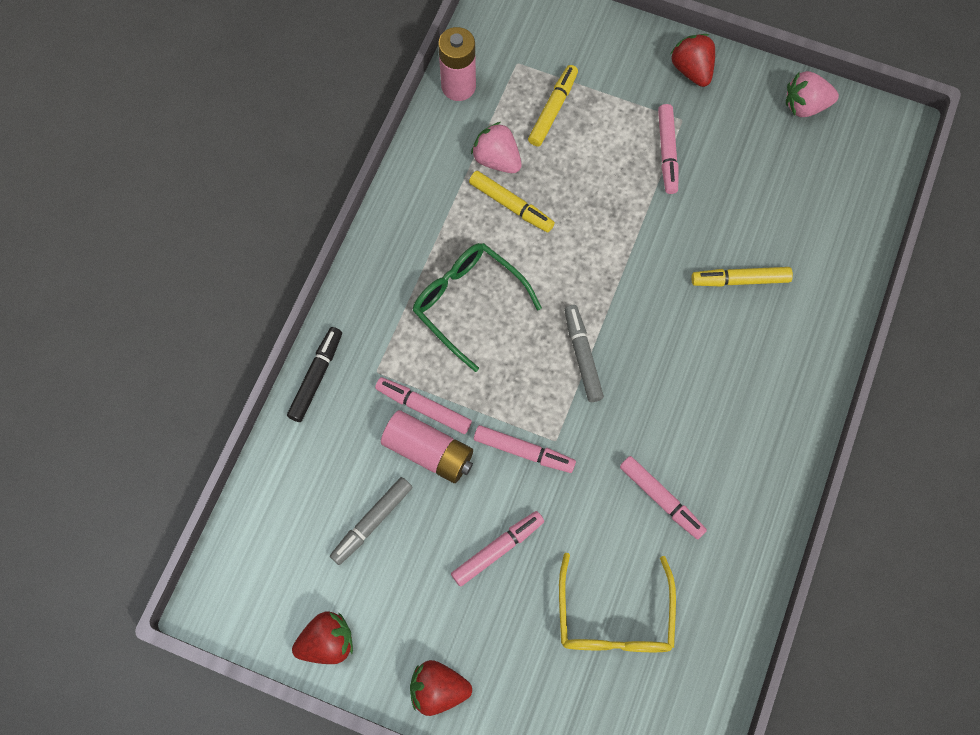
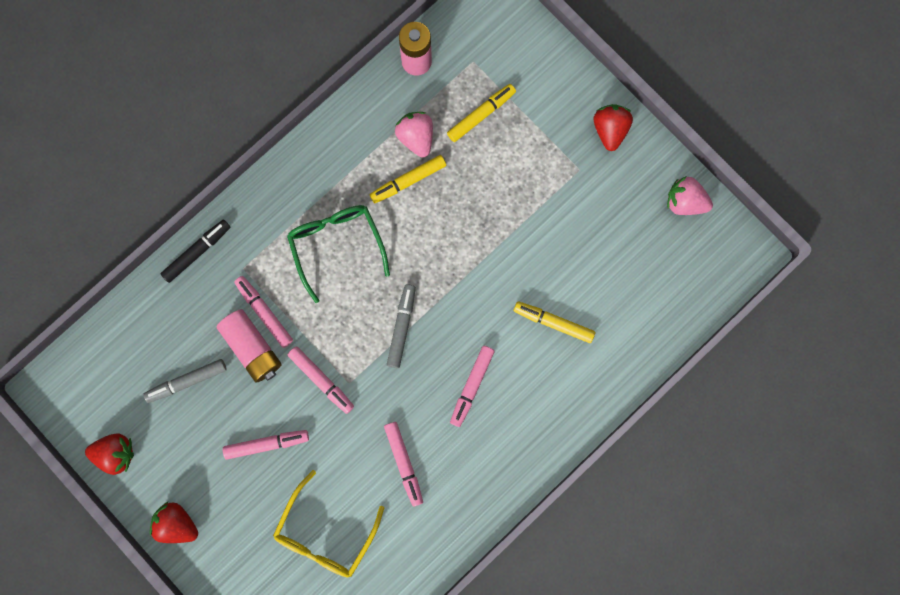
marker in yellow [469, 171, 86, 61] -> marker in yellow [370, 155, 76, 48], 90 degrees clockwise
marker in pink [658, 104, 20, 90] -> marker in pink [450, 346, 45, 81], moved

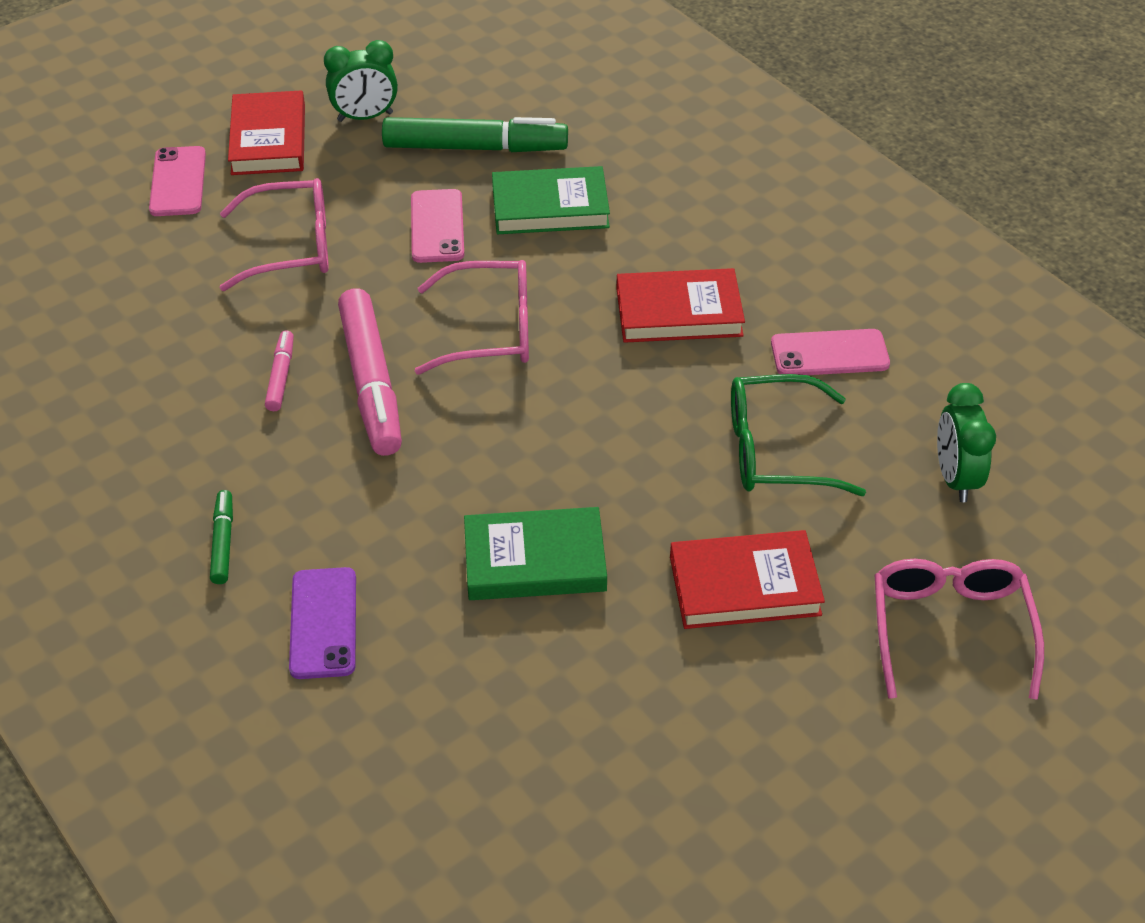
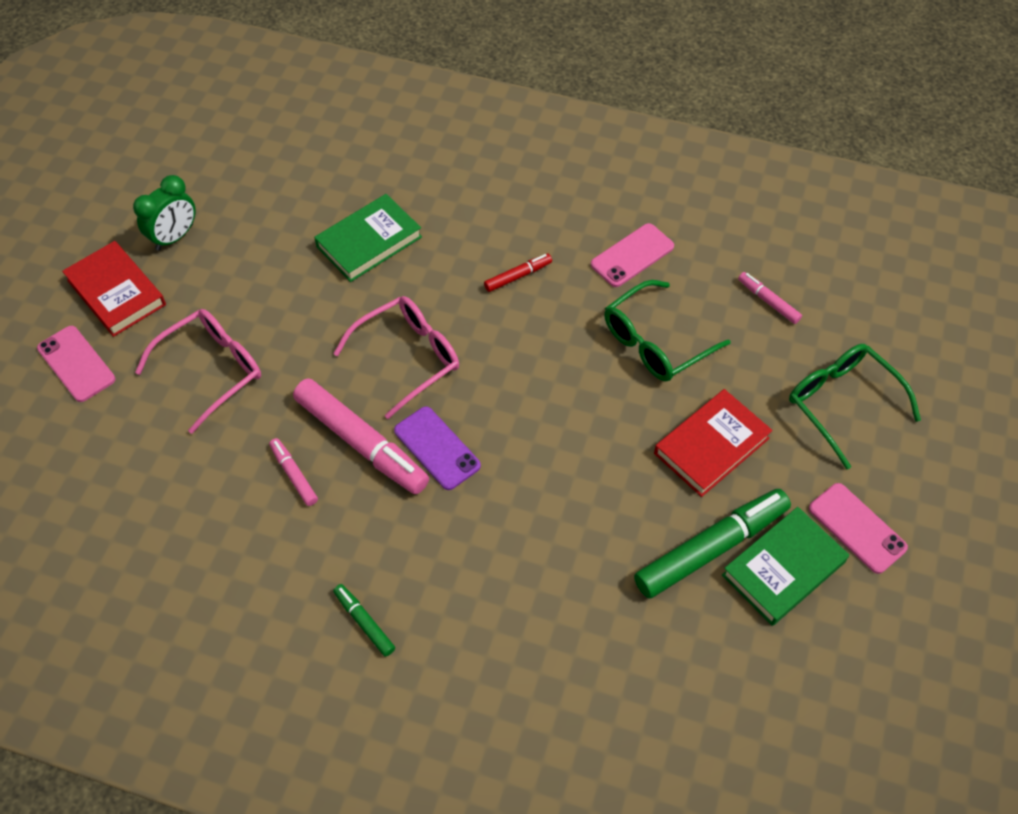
phone in purple [289, 567, 67, 112] -> phone in purple [394, 406, 87, 84], moved
book in red [617, 268, 128, 75] -> marker in red [484, 253, 68, 39]
marker in green [382, 117, 186, 35] -> marker in green [634, 489, 157, 110], moved
book in green [464, 507, 143, 93] -> book in green [722, 507, 127, 119], moved
clock in green [937, 383, 59, 119] -> marker in pink [738, 272, 64, 52]
glasses in pink [875, 559, 169, 141] -> glasses in green [789, 344, 132, 125]
phone in pink [411, 189, 53, 74] -> phone in pink [809, 483, 99, 91], moved

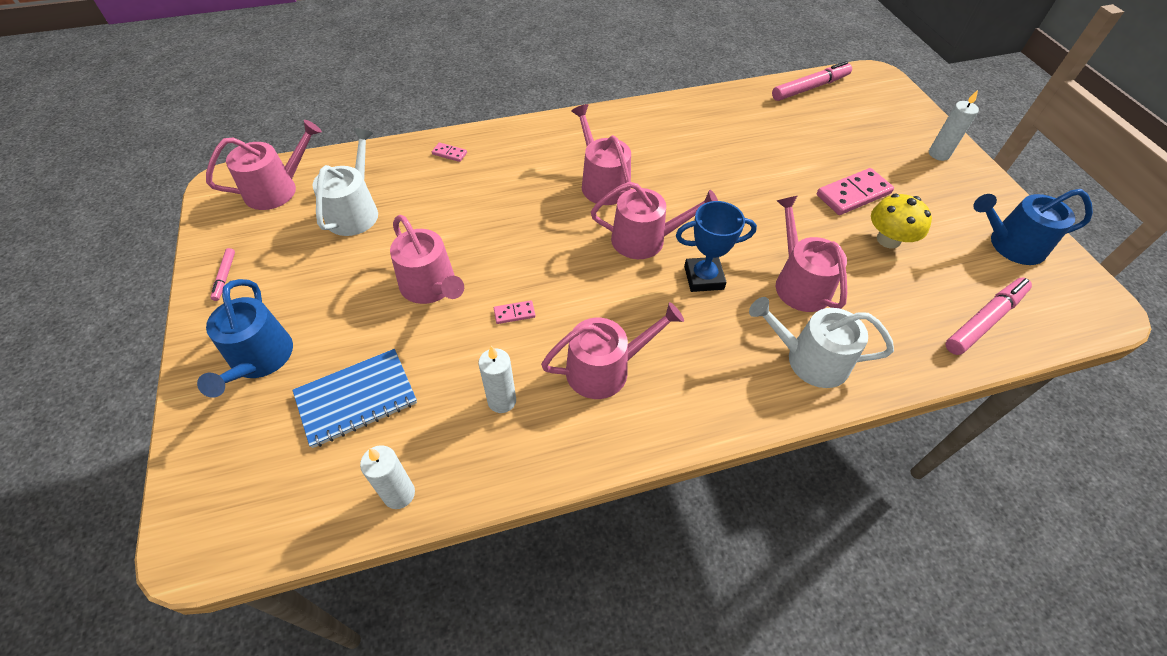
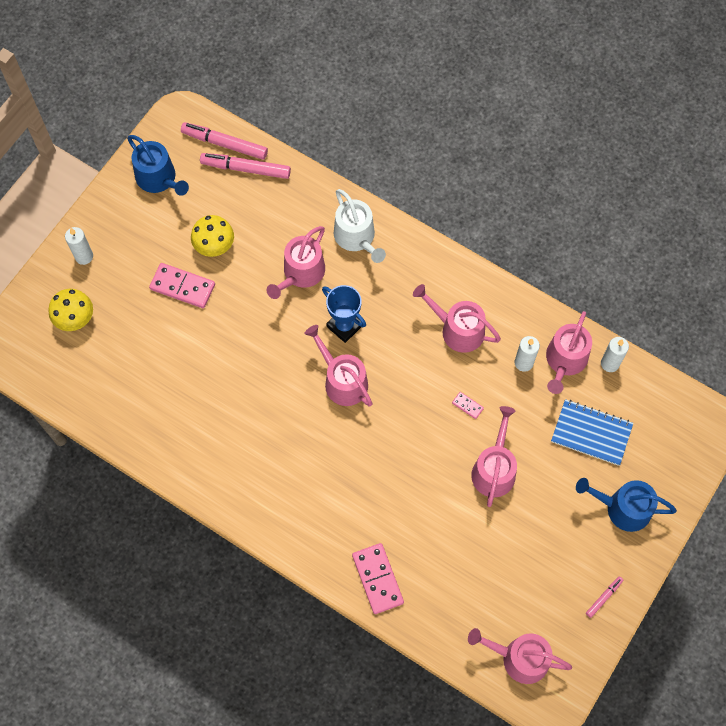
none -> mushroom in yellow [48, 289, 45, 42]
marker in pink [772, 61, 80, 40] -> marker in pink [181, 122, 87, 38], moved
domino in pink [432, 143, 35, 19] -> domino in pink [352, 543, 52, 71], x2.10
watering can in pink [571, 104, 60, 101] -> watering can in pink [546, 311, 46, 83], moved
watering can in blue [197, 279, 96, 119] -> watering can in blue [576, 478, 101, 54], 120 degrees counterclockwise
watering can in white [312, 128, 66, 108] -> none

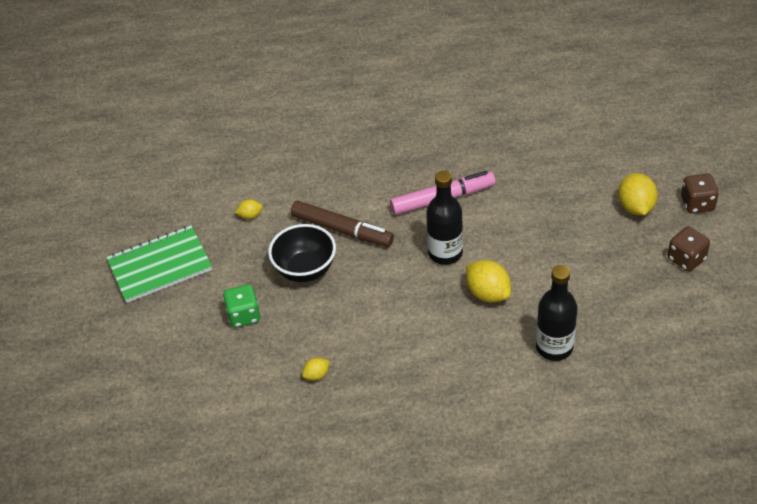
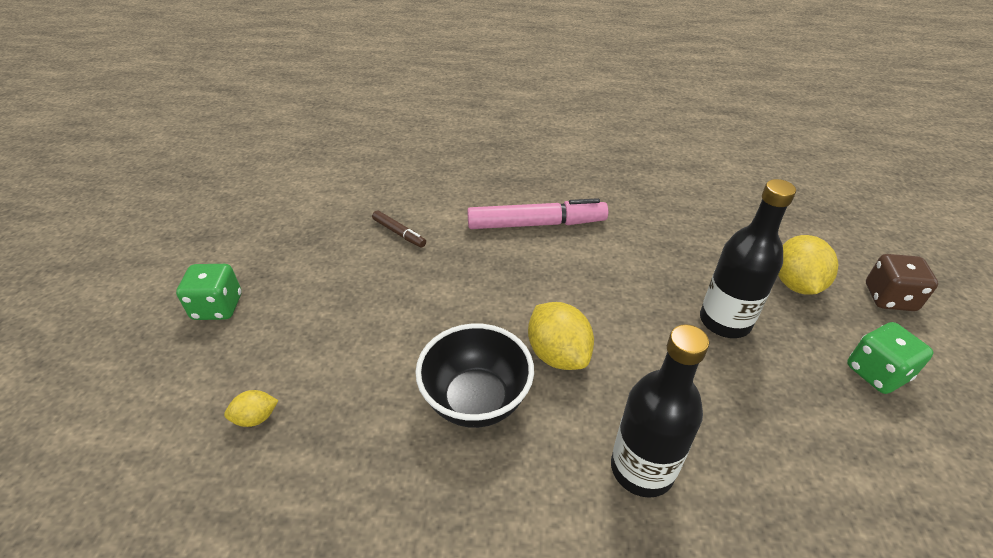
marker in brown [291, 201, 103, 46] -> marker in brown [372, 211, 54, 36], x0.50
bowl in black [268, 224, 68, 58] -> bowl in black [415, 323, 119, 105], moved
bottle in black [426, 170, 37, 95] -> bottle in black [700, 179, 96, 159], moved
dice in brown [668, 226, 42, 46] -> dice in green [847, 322, 86, 72]
notebook in green [107, 226, 105, 77] -> none
lemon in yellow [235, 199, 28, 20] -> none

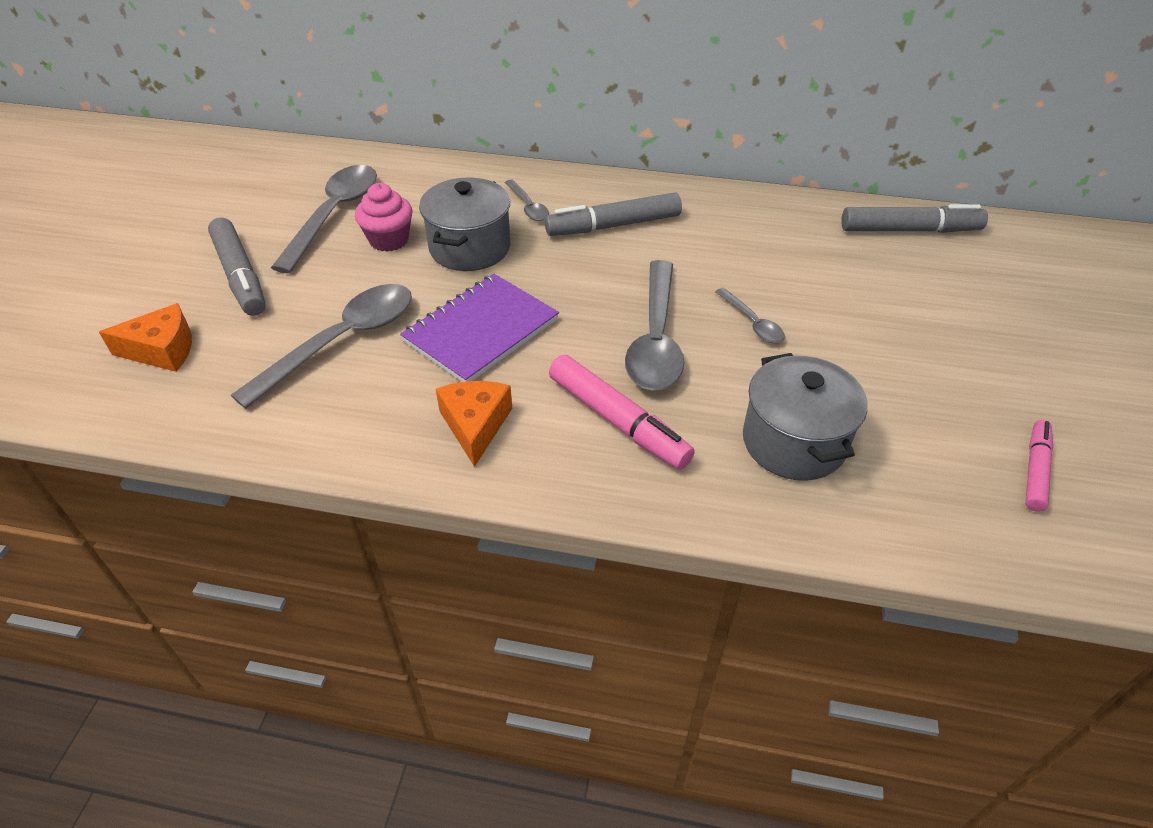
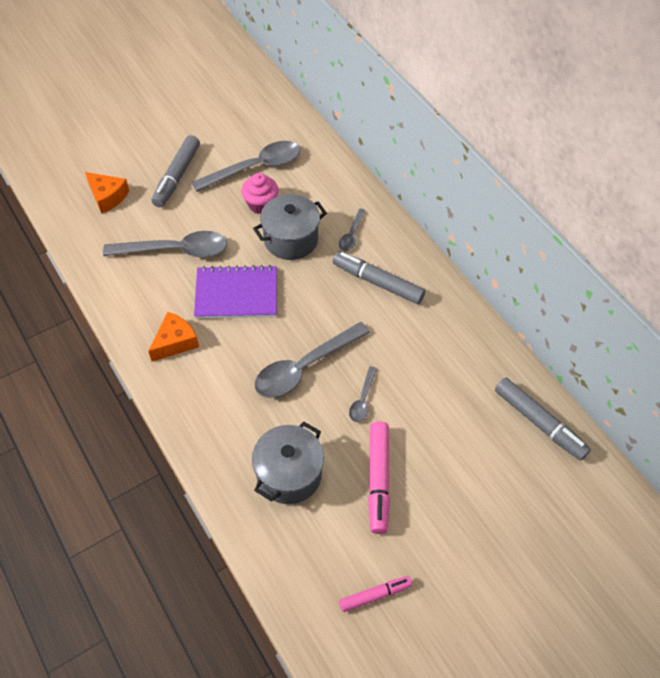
marker in pink [549, 355, 146, 115] -> marker in pink [368, 421, 22, 113], moved

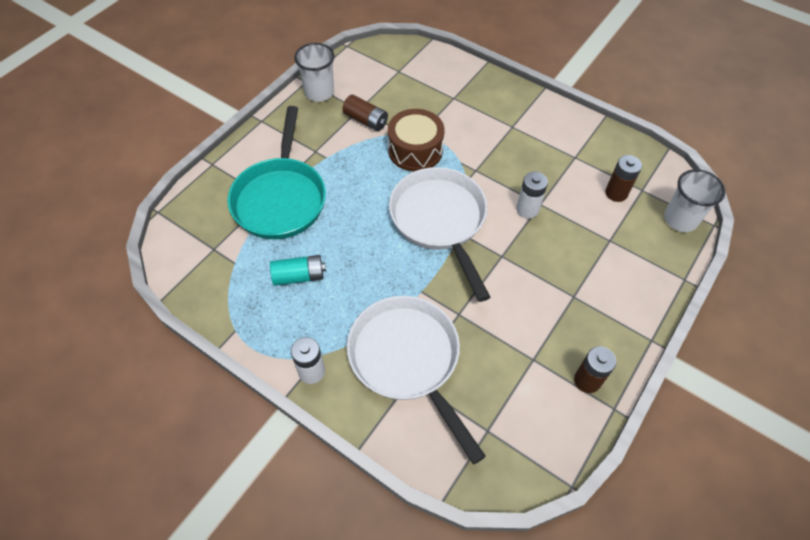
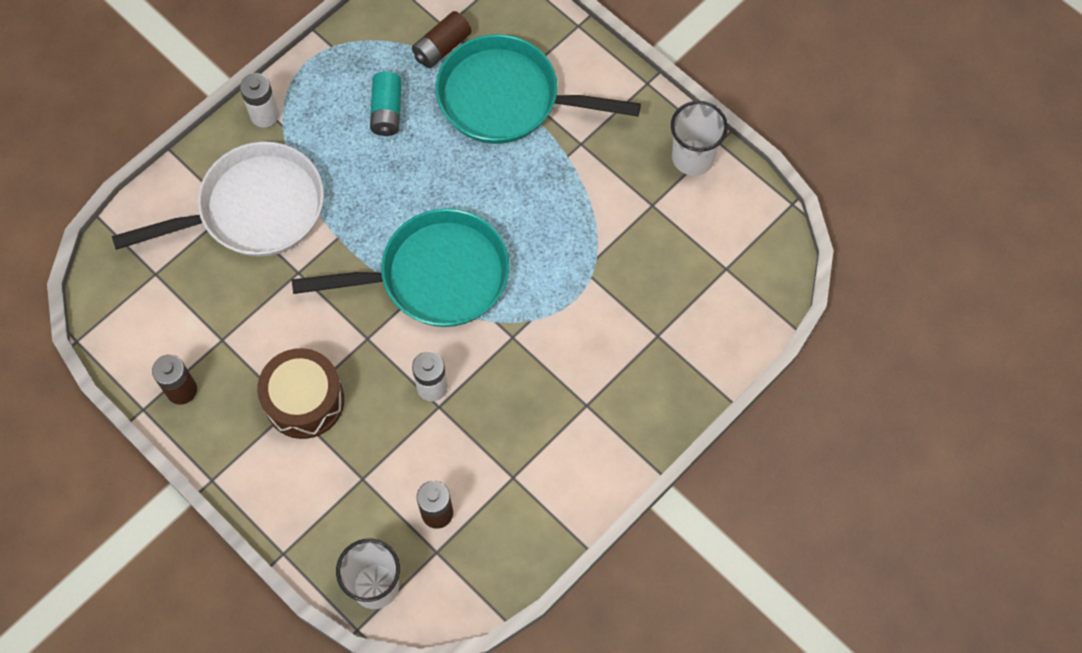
drum in brown [388, 109, 57, 63] -> drum in brown [257, 348, 87, 91], moved
pan in white [389, 167, 101, 135] -> pan in turquoise [292, 208, 217, 119]
battery in brown [342, 95, 46, 36] -> battery in brown [412, 11, 60, 57], moved

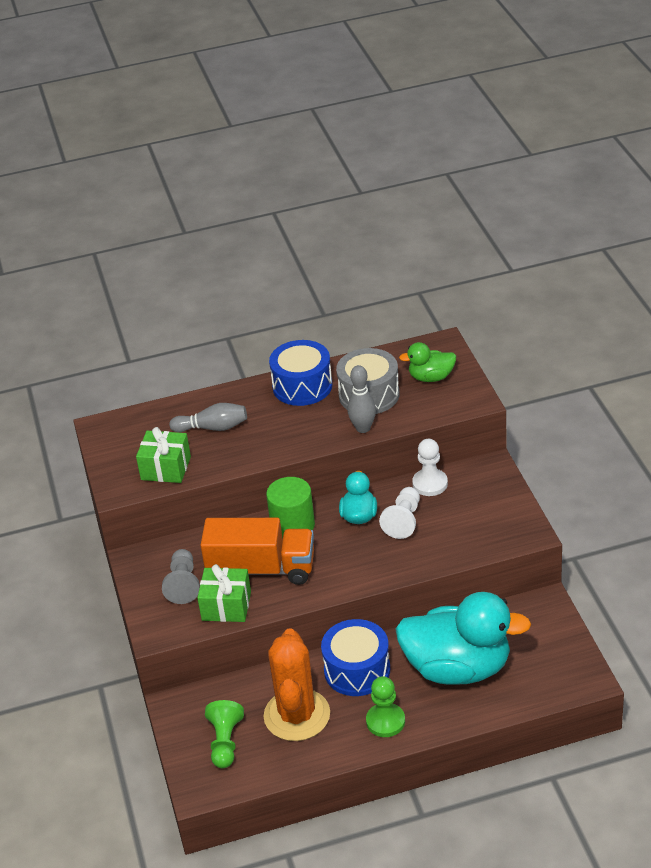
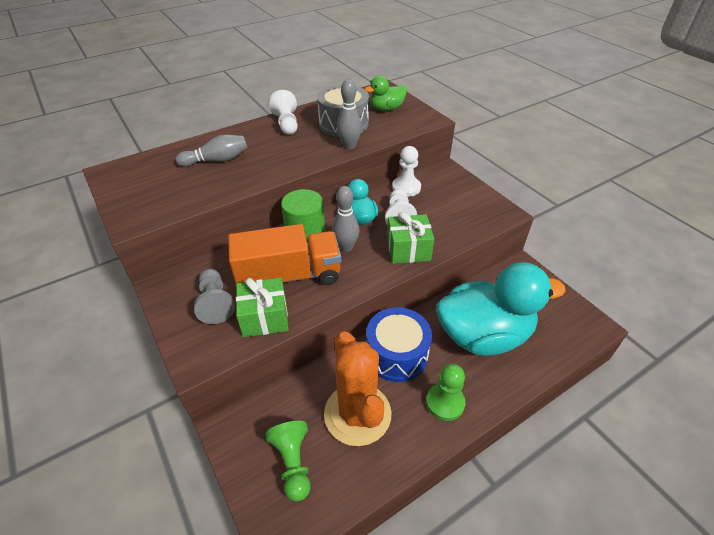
drum in blue [269, 340, 63, 66] -> pawn in white [268, 90, 30, 45]
none -> bowling pin in grey [332, 186, 27, 66]
gift in green [136, 427, 55, 56] -> gift in green [387, 212, 47, 52], moved

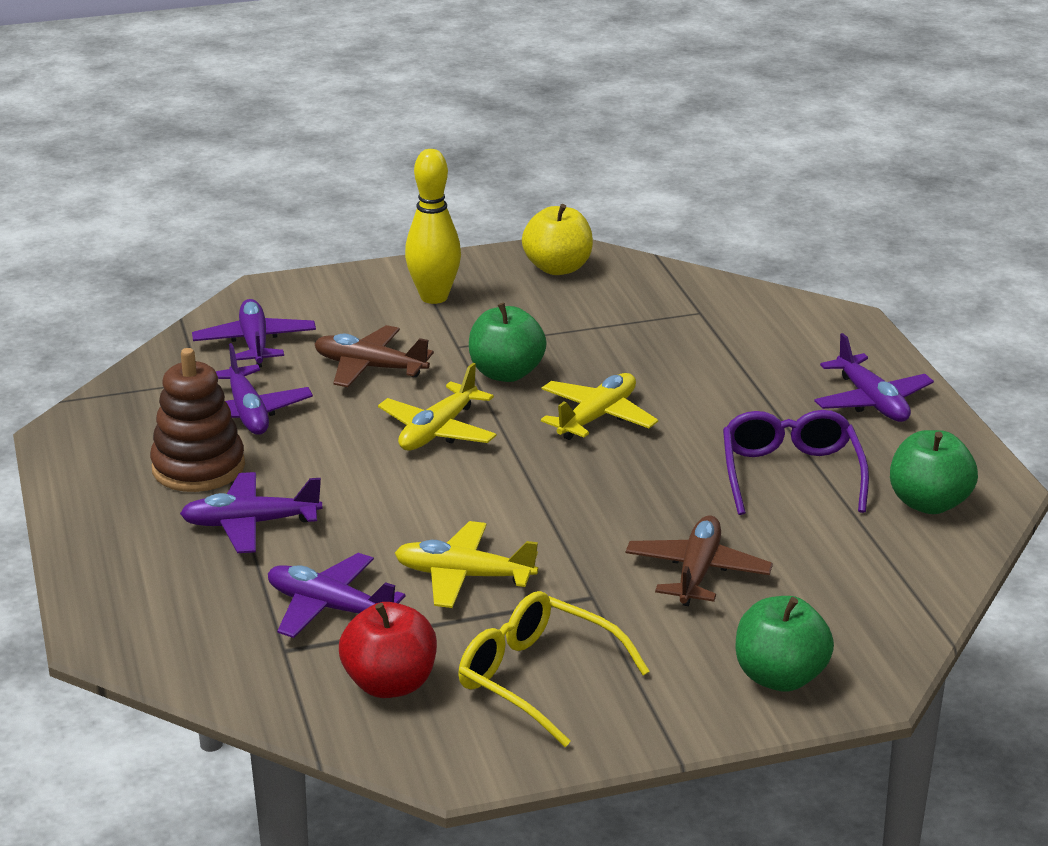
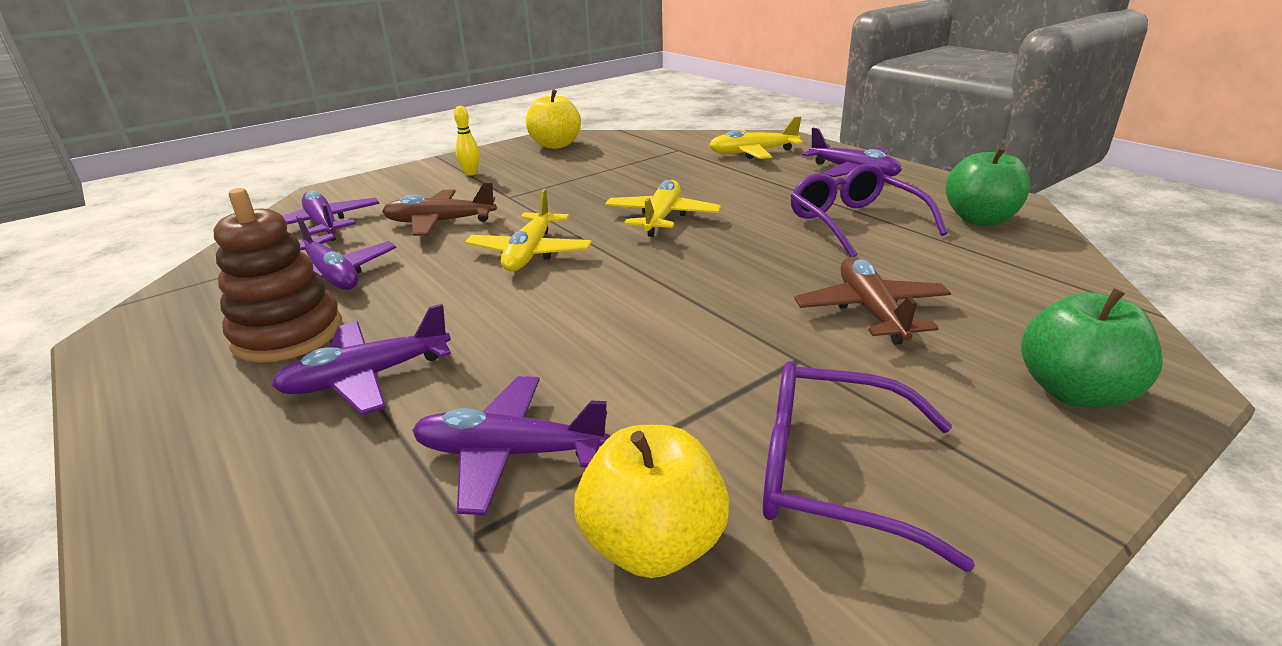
bowling pin in yellow [405, 149, 56, 155] -> bowling pin in yellow [454, 106, 26, 70], x0.51
apple in red [339, 602, 98, 96] -> apple in yellow [574, 425, 155, 153]
plane in yellow [395, 521, 143, 87] -> plane in yellow [709, 116, 93, 43], moved
glasses in yellow [458, 591, 192, 156] -> glasses in purple [763, 361, 212, 211]
apple in green [469, 303, 78, 79] -> none

